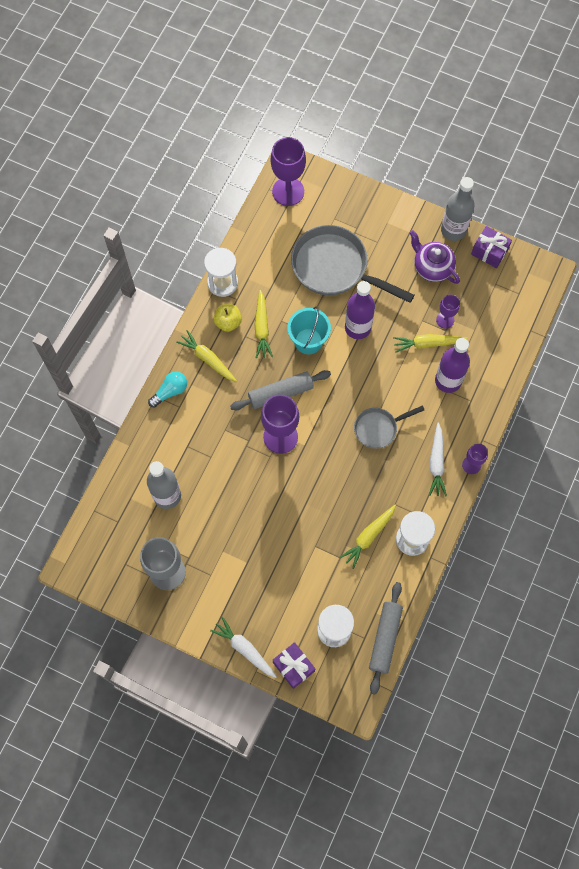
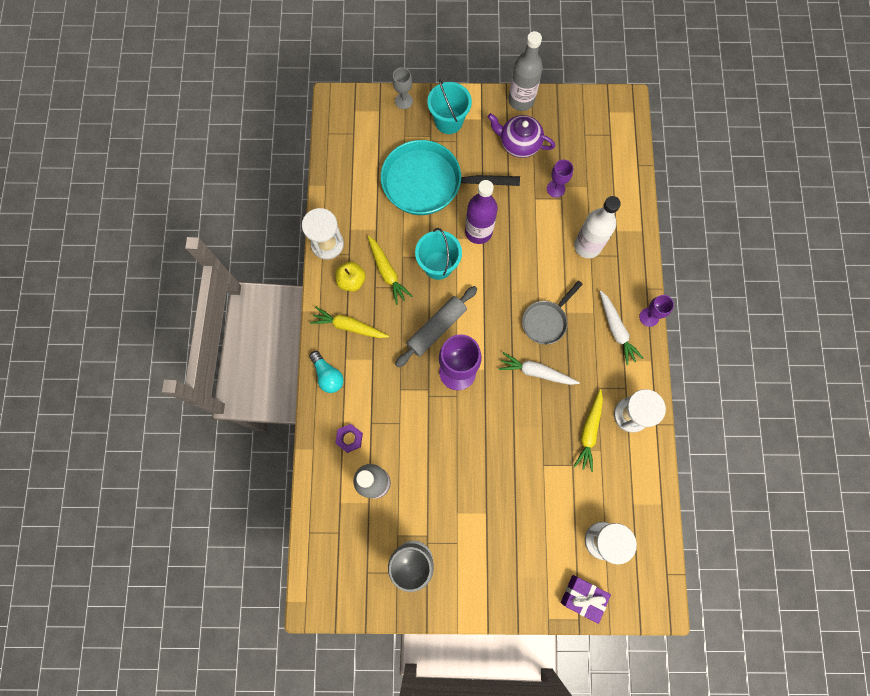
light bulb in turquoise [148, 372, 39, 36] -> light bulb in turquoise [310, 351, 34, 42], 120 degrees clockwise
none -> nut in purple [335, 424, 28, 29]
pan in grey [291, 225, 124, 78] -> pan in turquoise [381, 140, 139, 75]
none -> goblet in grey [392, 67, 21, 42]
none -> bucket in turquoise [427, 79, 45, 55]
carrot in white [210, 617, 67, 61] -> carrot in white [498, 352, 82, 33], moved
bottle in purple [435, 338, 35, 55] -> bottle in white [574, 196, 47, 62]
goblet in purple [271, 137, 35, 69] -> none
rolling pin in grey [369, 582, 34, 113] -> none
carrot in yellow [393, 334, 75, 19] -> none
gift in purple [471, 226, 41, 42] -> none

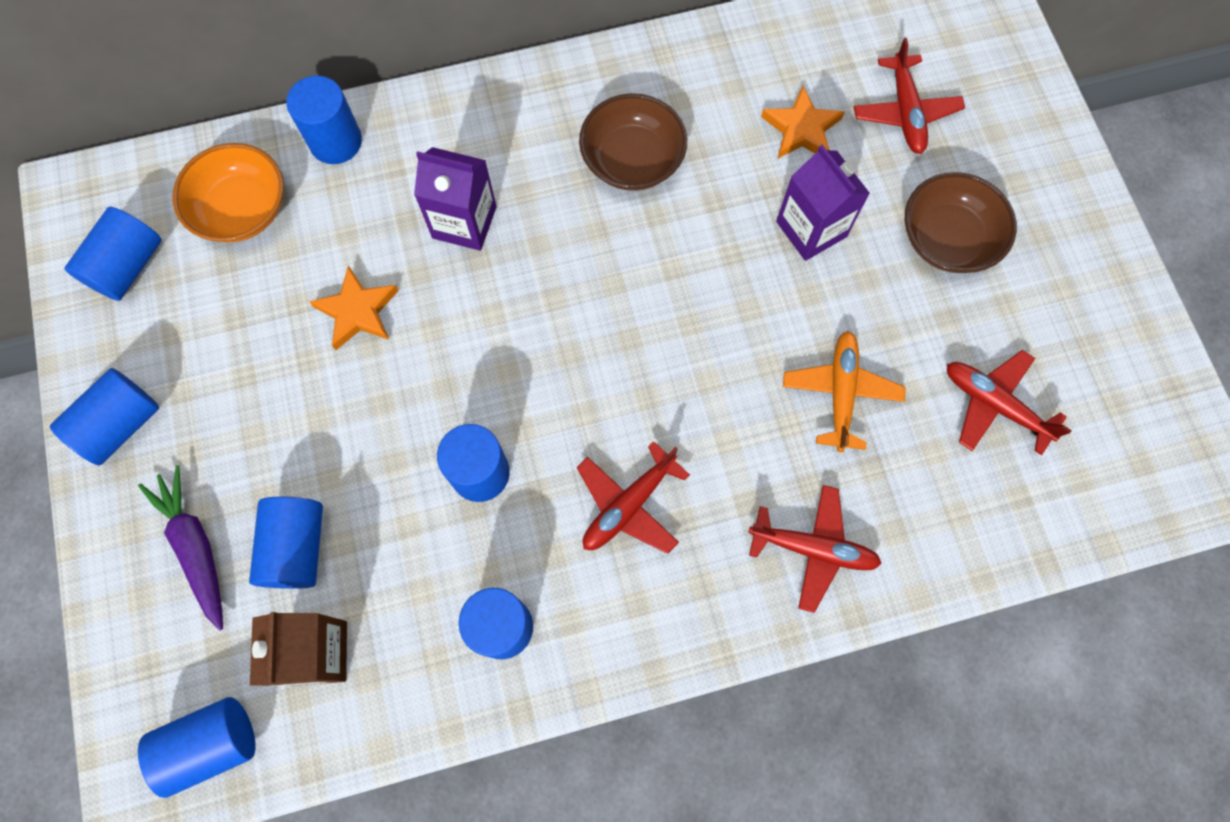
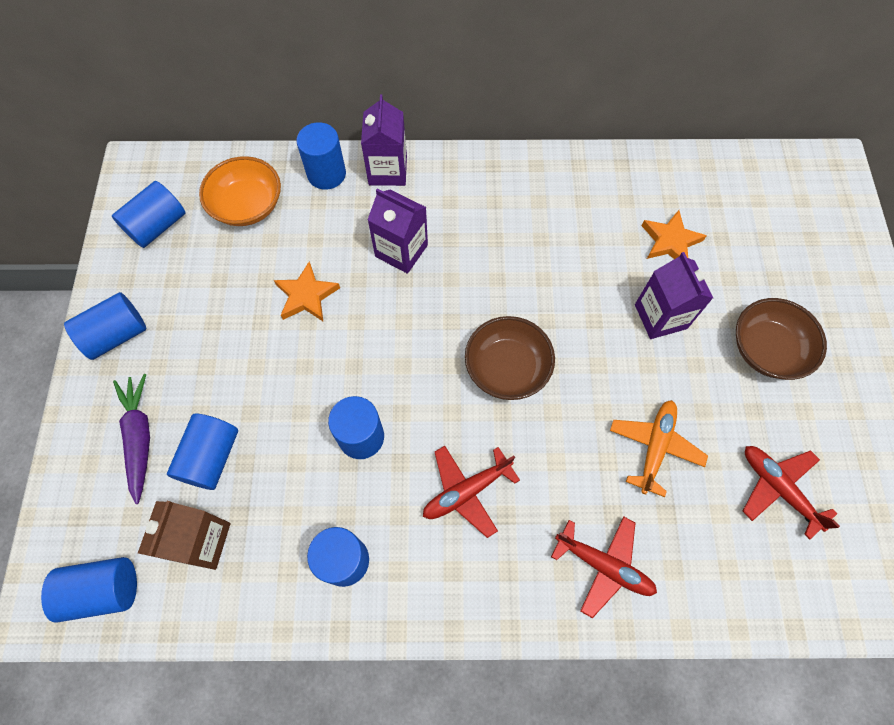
none -> carton in purple [361, 94, 46, 92]
bowl in brown [579, 93, 108, 98] -> bowl in brown [465, 316, 90, 84], moved
plane in red [854, 38, 111, 116] -> none

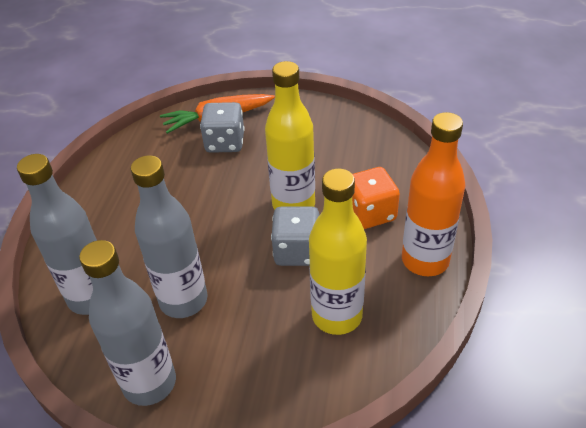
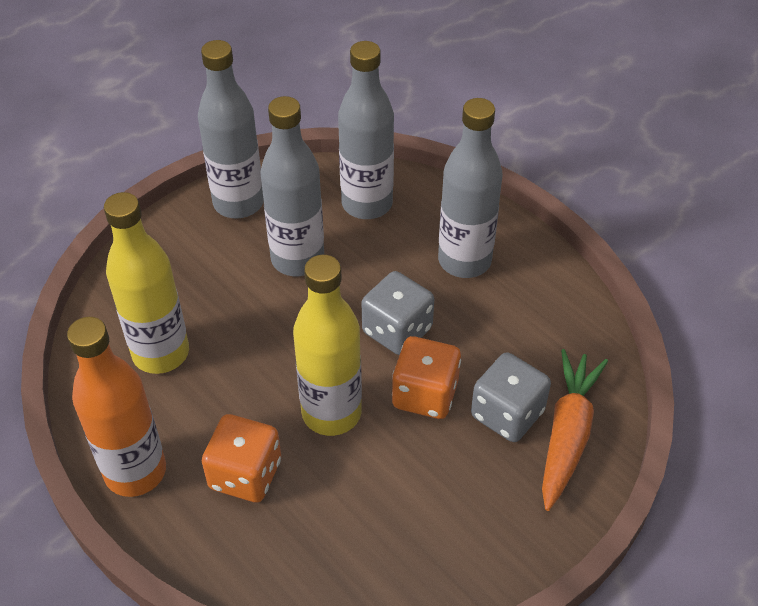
dice in grey [271, 206, 49, 60] -> dice in grey [362, 271, 72, 84], moved
none -> dice in orange [392, 336, 69, 83]
none -> bottle in grey [438, 98, 65, 180]

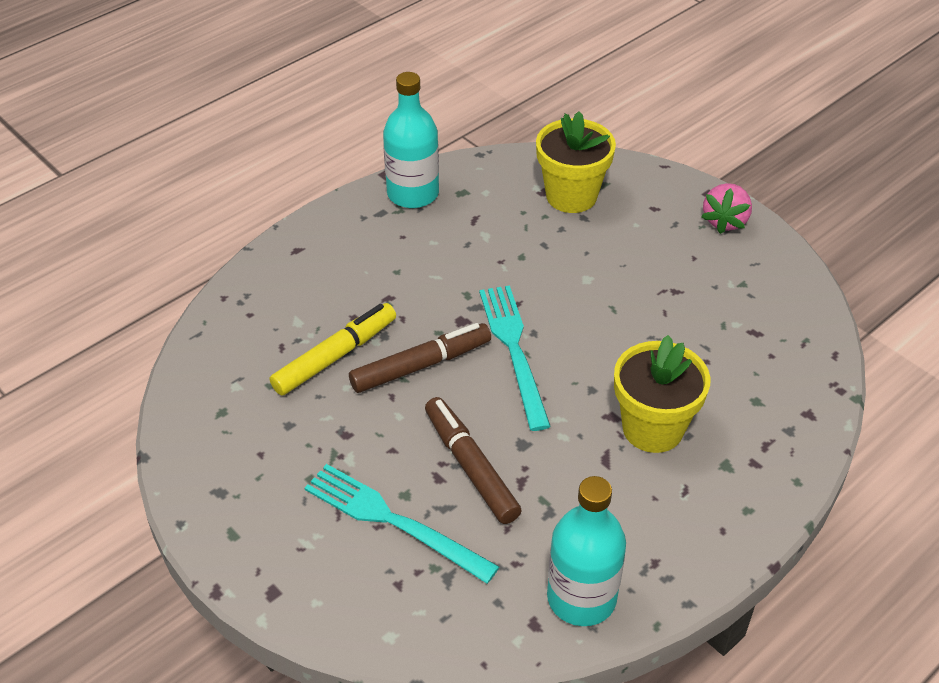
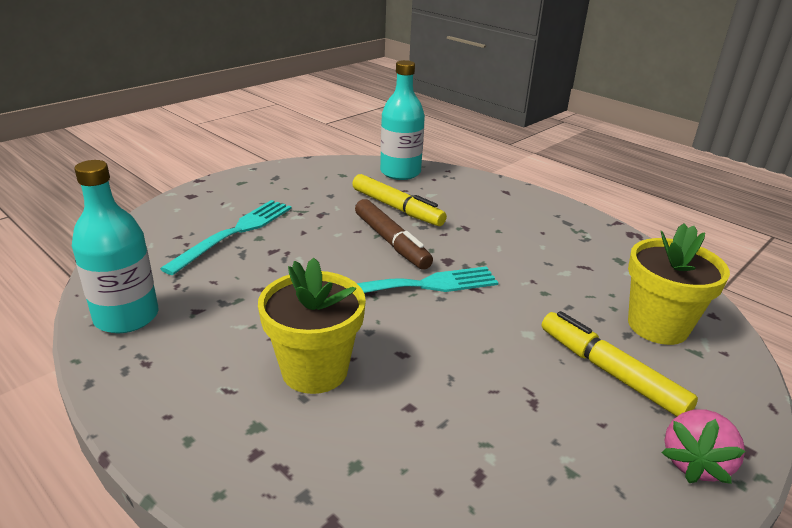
bottle in turquoise [383, 72, 56, 136] -> bottle in turquoise [380, 60, 45, 120], moved
none -> marker in yellow [542, 311, 156, 106]
strawberry in pink [701, 183, 51, 51] -> strawberry in pink [661, 409, 84, 75], 75 degrees counterclockwise
marker in brown [425, 397, 97, 127] -> none

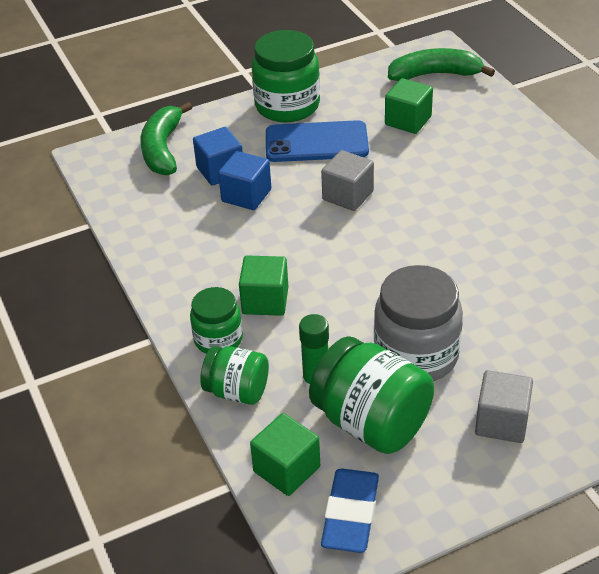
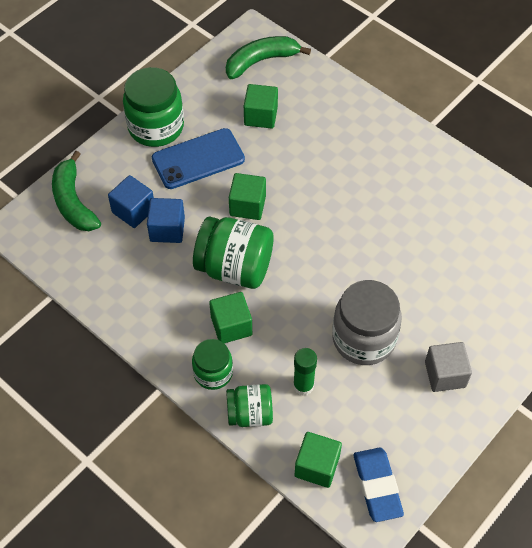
jar in green [309, 336, 125, 118] -> jar in green [193, 216, 81, 73], moved
cube in grey [321, 150, 53, 61] -> cube in green [229, 173, 37, 47]

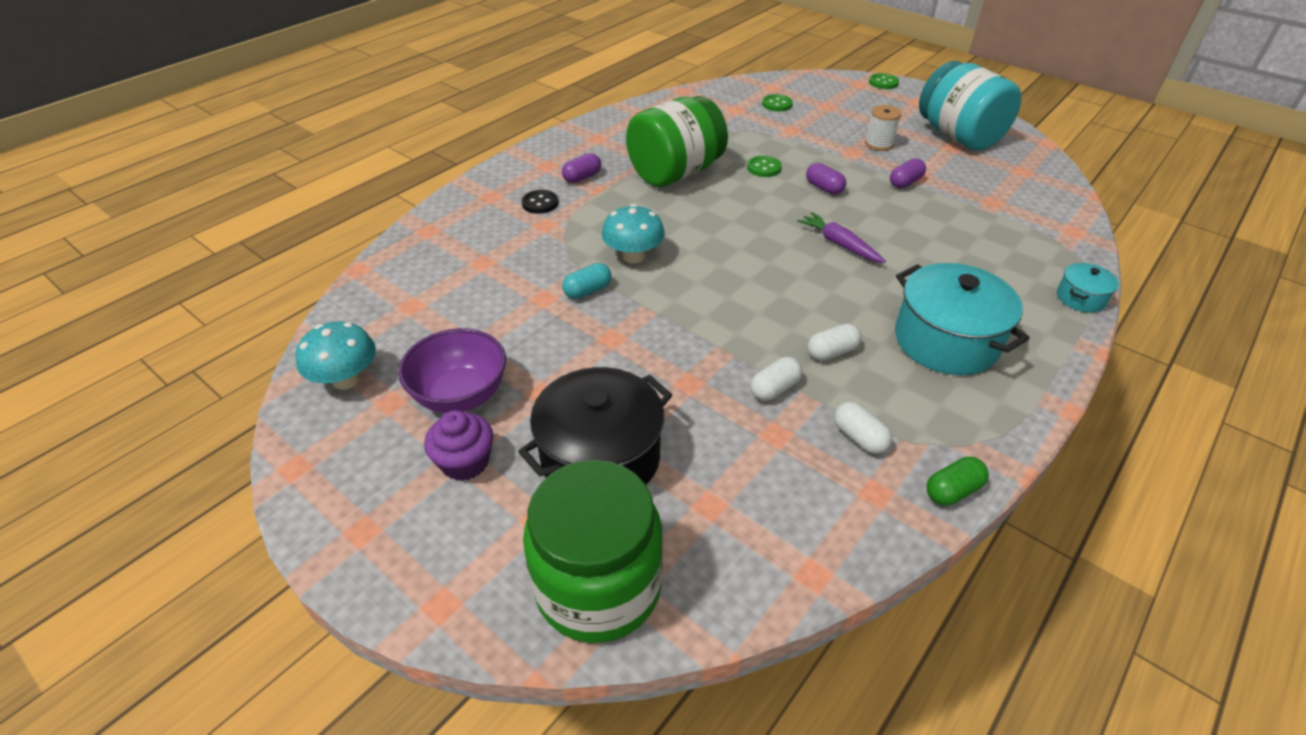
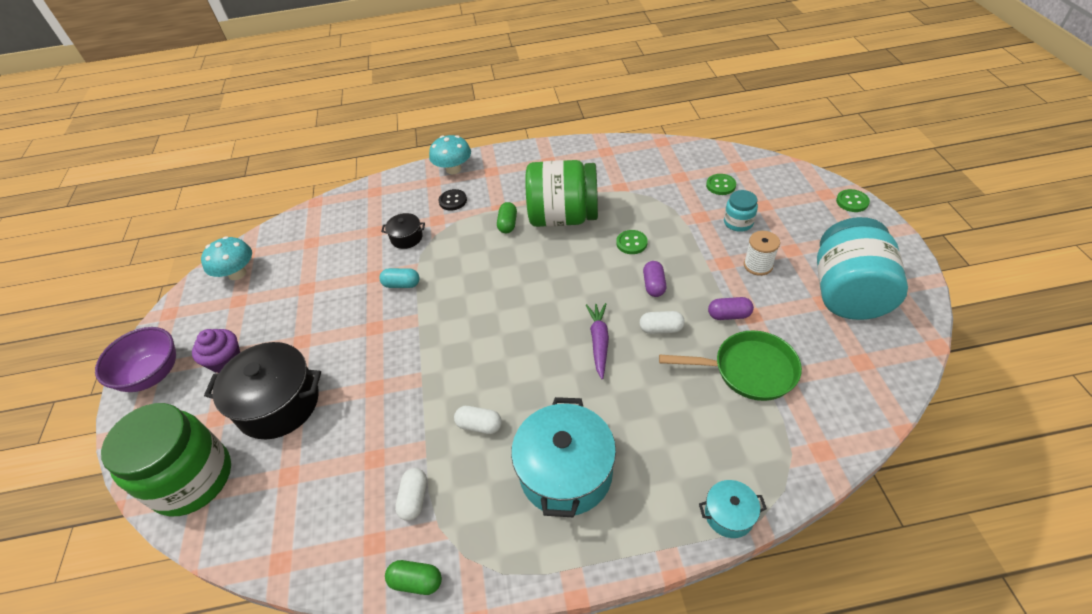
bowl in purple [398, 328, 108, 85] -> bowl in purple [95, 327, 81, 65], moved
none -> pot in black [381, 213, 44, 36]
mushroom in turquoise [602, 204, 63, 60] -> mushroom in turquoise [429, 135, 42, 39], moved
none -> capsule in green [497, 202, 20, 31]
capsule in white [751, 357, 51, 44] -> capsule in white [640, 311, 45, 23], moved
none -> pan in green [659, 331, 143, 70]
none -> jar in turquoise [724, 190, 34, 42]
capsule in purple [562, 153, 39, 30] -> none

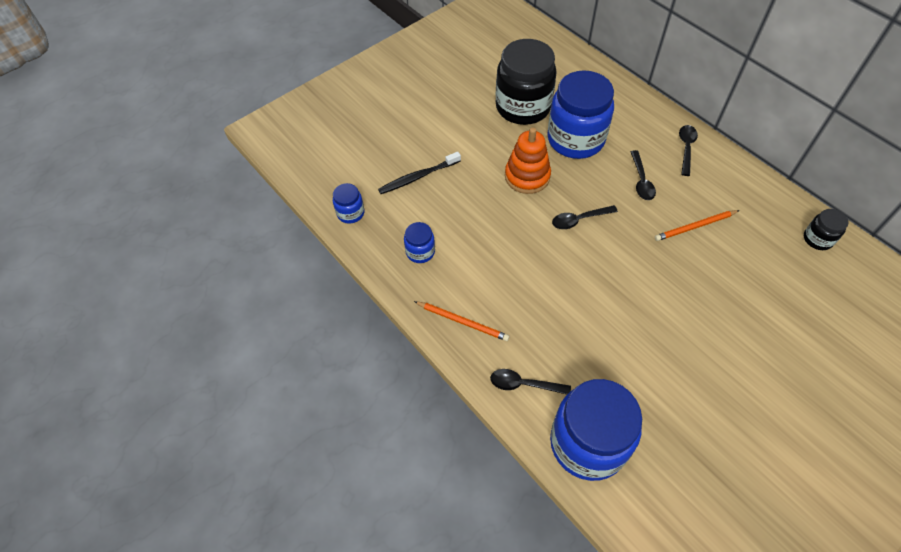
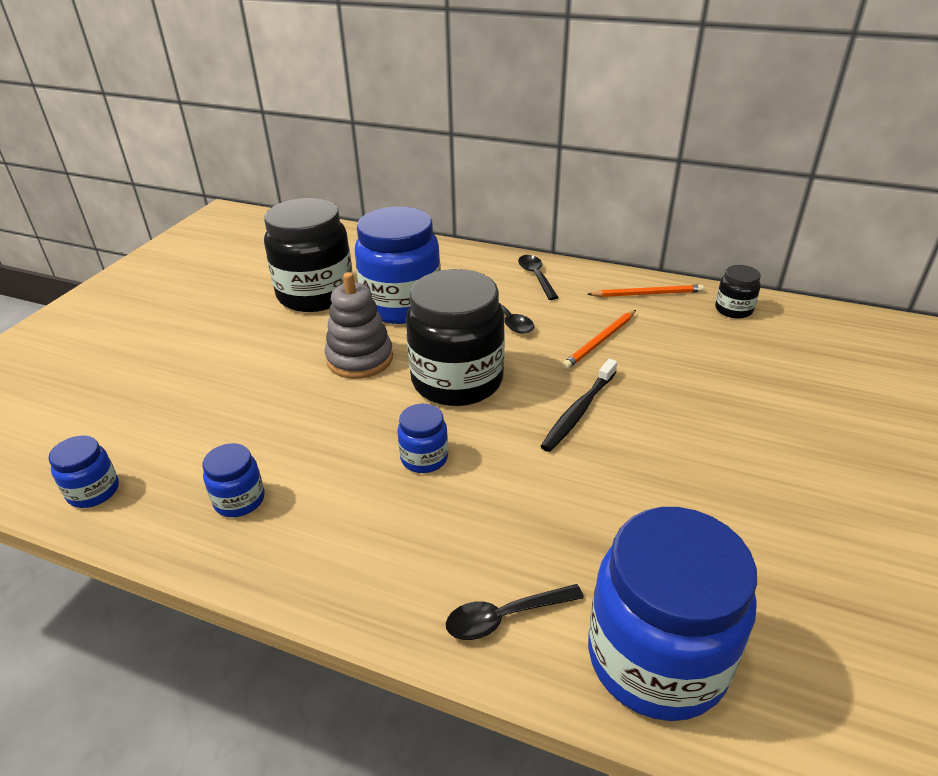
stacking toy in orange [505, 128, 46, 66] -> stacking toy in grey [325, 272, 68, 107]
none -> jar in blue [397, 404, 51, 69]
spoon in black [552, 205, 66, 24] -> jar in black [406, 269, 99, 137]
toothbrush in black [378, 152, 83, 42] -> toothbrush in black [541, 359, 76, 93], moved
pencil in orange [414, 301, 95, 40] -> pencil in orange [588, 285, 116, 12], moved

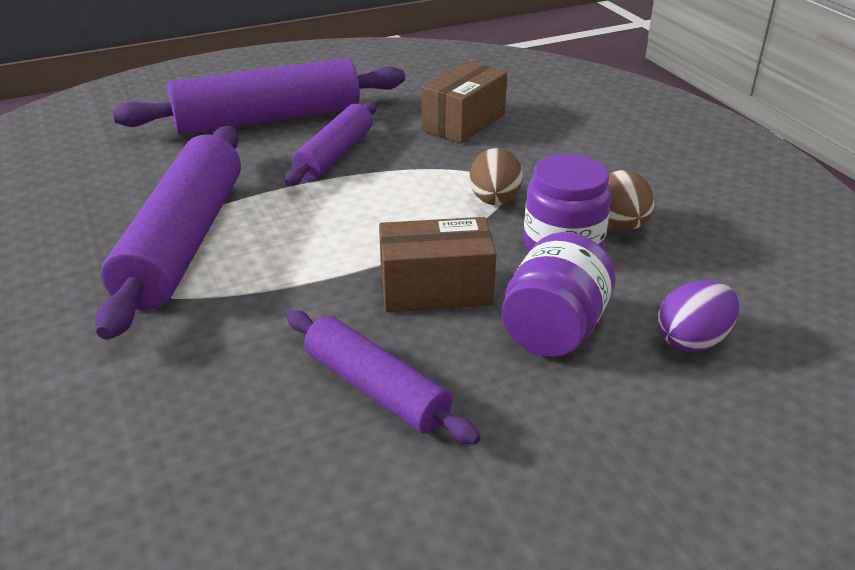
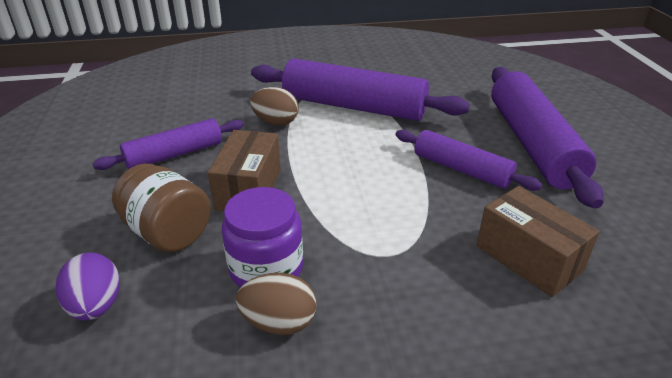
jar in purple [502, 232, 113, 125] -> jar in brown [112, 163, 99, 89]
egg in brown [470, 148, 53, 57] -> egg in brown [250, 87, 49, 39], moved

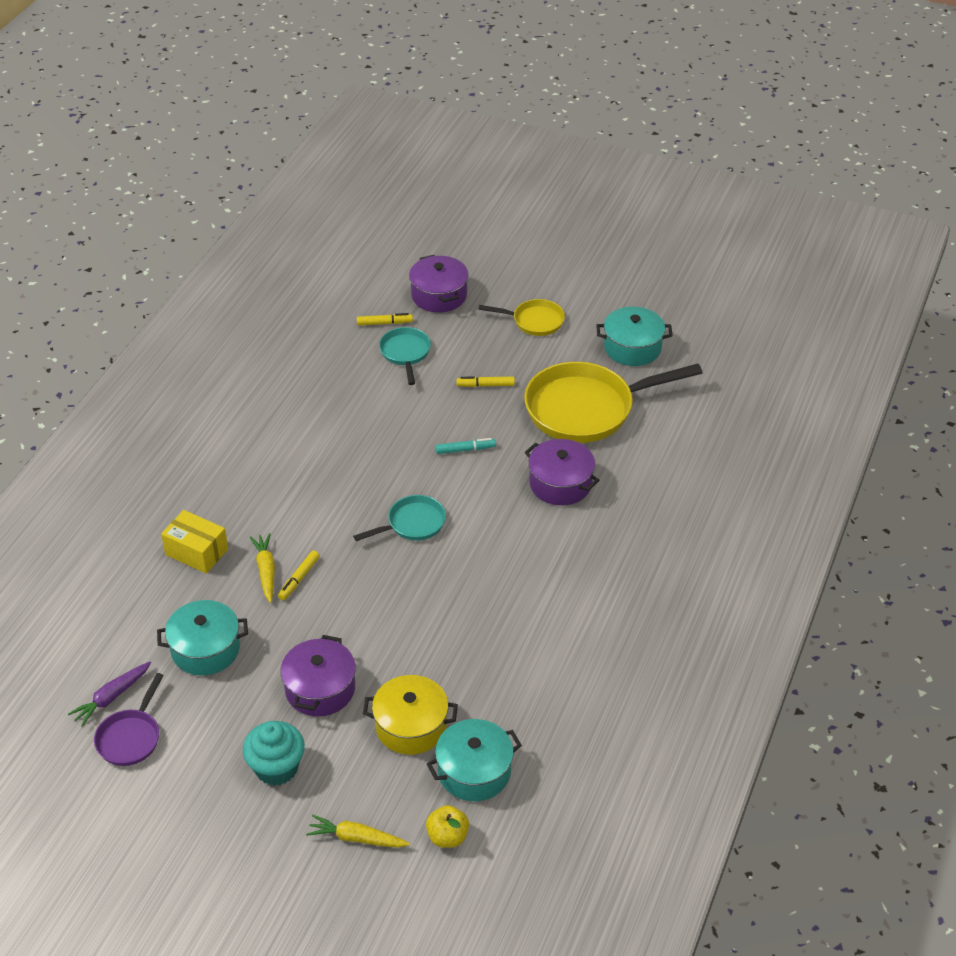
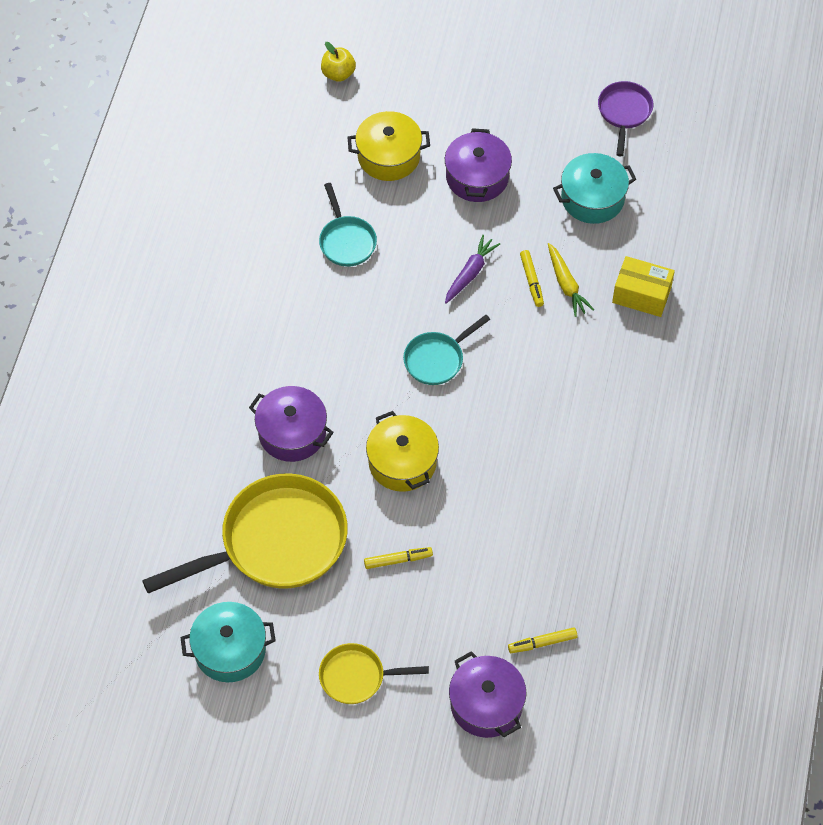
pan in turquoise [379, 327, 52, 58] -> pan in turquoise [319, 183, 58, 84], moved
marker in turquoise [435, 438, 61, 16] -> pot in yellow [366, 411, 73, 81]
carrot in purple [68, 662, 83, 65] -> carrot in purple [445, 235, 55, 69], moved
marker in yellow [278, 550, 42, 50] -> marker in yellow [520, 250, 24, 57], 150 degrees clockwise
cupcake in turquoise [242, 721, 63, 65] -> none
carrot in yellow [306, 815, 104, 33] -> none
pot in turquoise [427, 719, 95, 82] -> none

